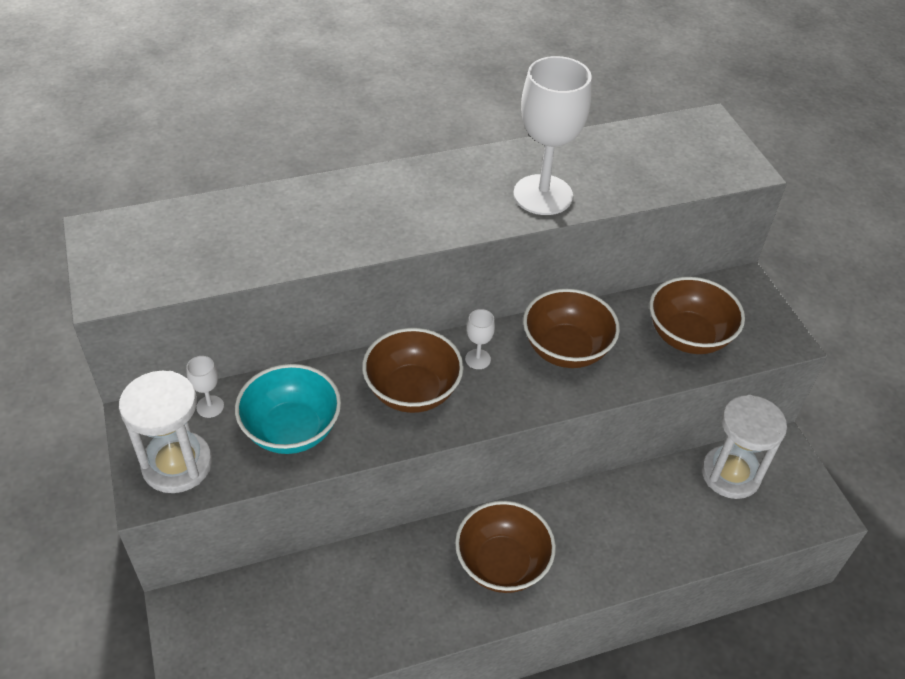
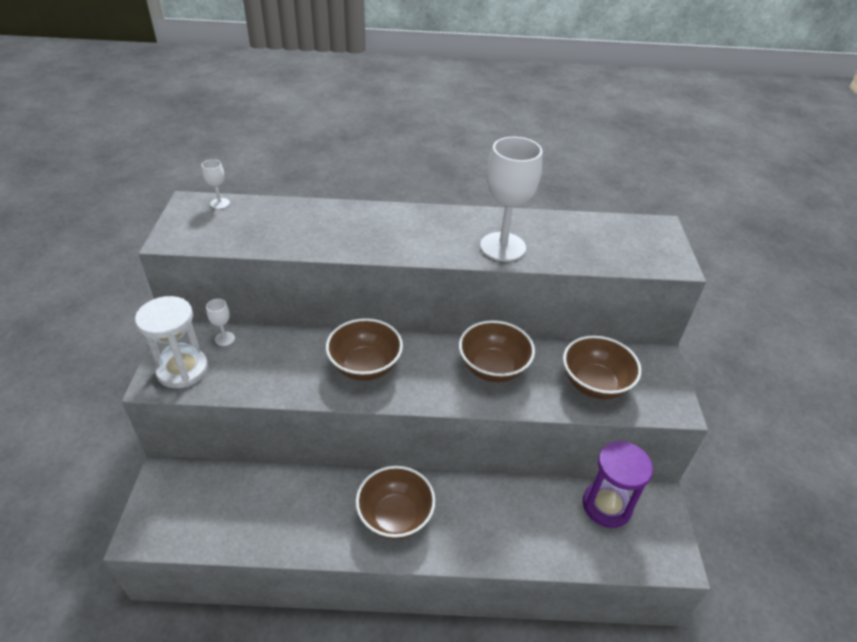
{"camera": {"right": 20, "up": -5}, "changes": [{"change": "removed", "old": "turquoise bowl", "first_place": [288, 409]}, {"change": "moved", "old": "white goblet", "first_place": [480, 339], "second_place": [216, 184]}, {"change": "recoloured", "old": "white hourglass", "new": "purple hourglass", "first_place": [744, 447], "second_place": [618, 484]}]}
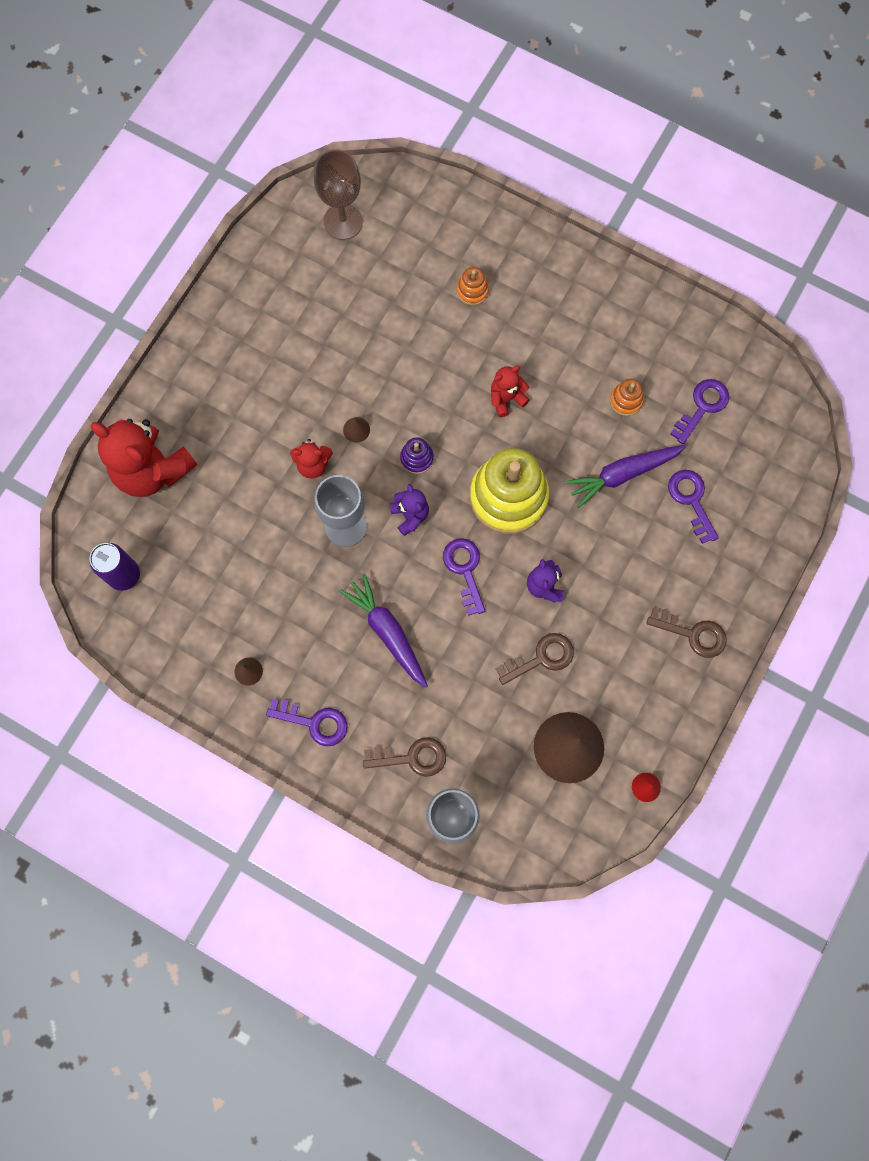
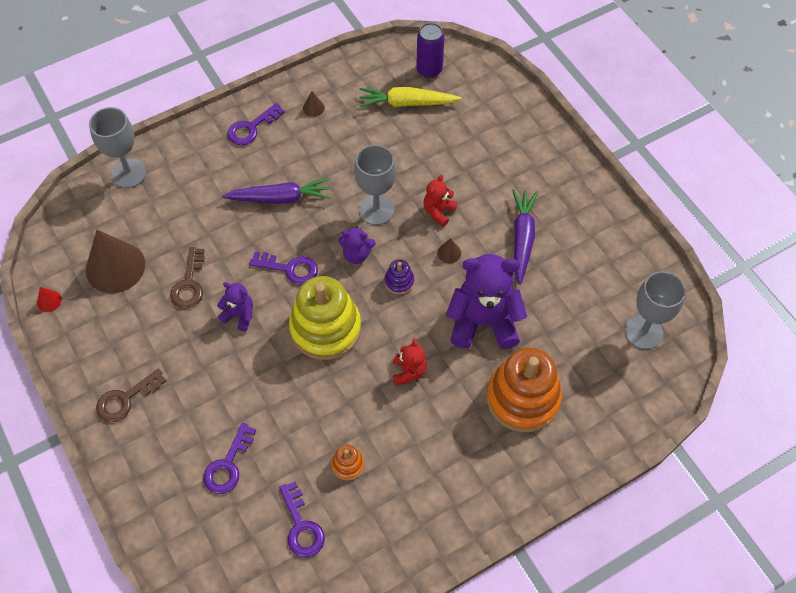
{"camera": {"right": 120, "up": -15}, "changes": [{"change": "removed", "old": "red teddy bear", "first_place": [144, 458]}, {"change": "recoloured", "old": "brown goblet", "new": "grey goblet", "first_place": [338, 194], "second_place": [655, 310]}, {"change": "removed", "old": "brown key", "first_place": [404, 757]}, {"change": "resized", "old": "orange stacking toy", "first_place": [473, 286], "second_place": [524, 389], "factor": 2.32}, {"change": "moved", "old": "purple carrot", "first_place": [625, 476], "second_place": [525, 237]}, {"change": "turned", "old": "purple key", "first_place": [693, 507], "second_place": [229, 458], "degrees": 105}, {"change": "added", "new": "yellow carrot", "second_place": [410, 97]}, {"change": "added", "new": "purple teddy bear", "second_place": [486, 301]}]}
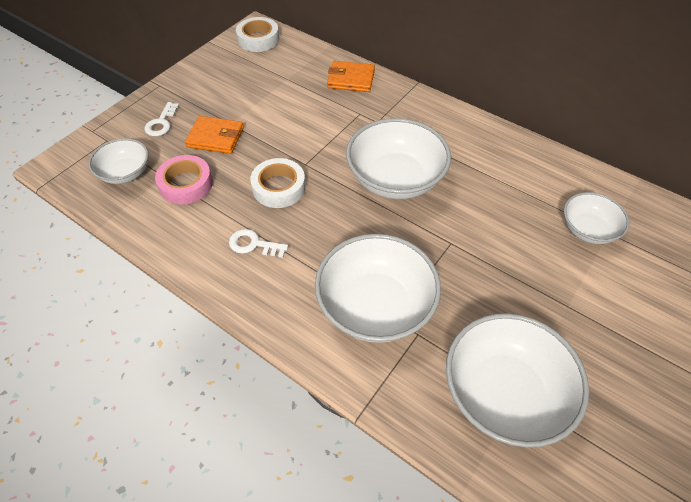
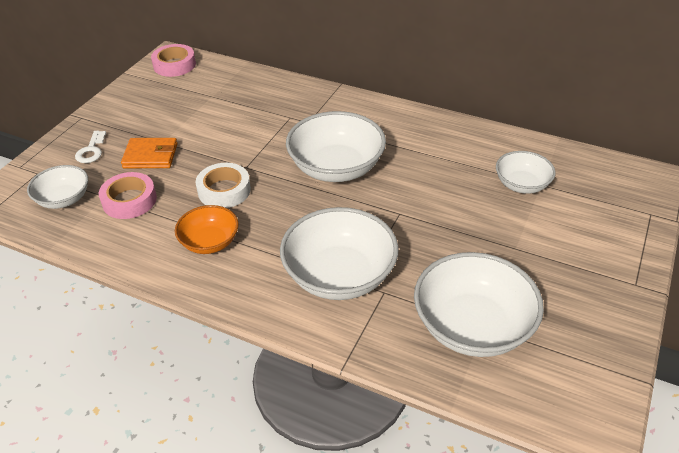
{"camera": {"right": -10, "up": -10}, "changes": [{"change": "replaced", "old": "white key", "new": "orange bowl", "first_place": [258, 243], "second_place": [207, 229]}, {"change": "recoloured", "old": "white tape", "new": "pink tape", "first_place": [257, 34], "second_place": [173, 60]}, {"change": "removed", "old": "orange wallet", "first_place": [351, 76]}]}
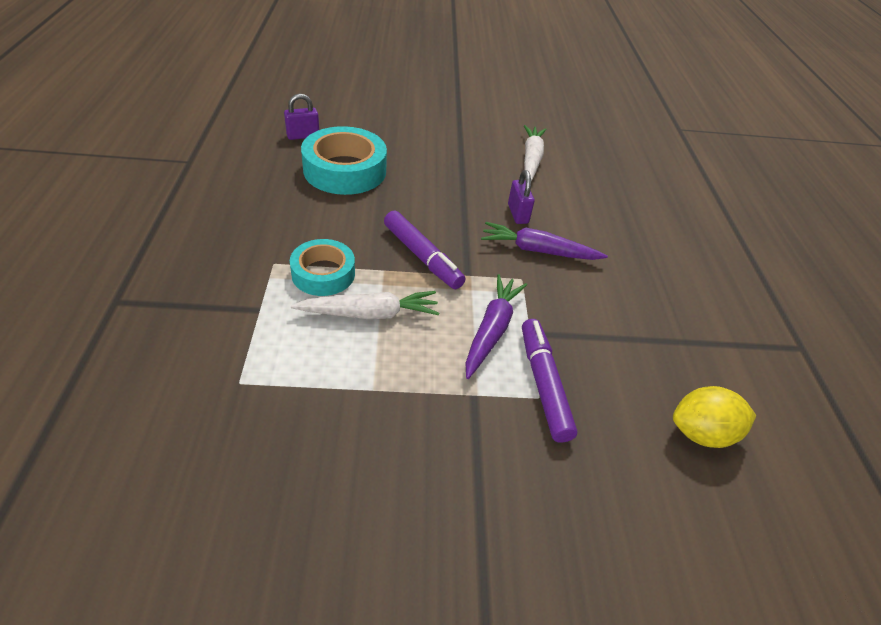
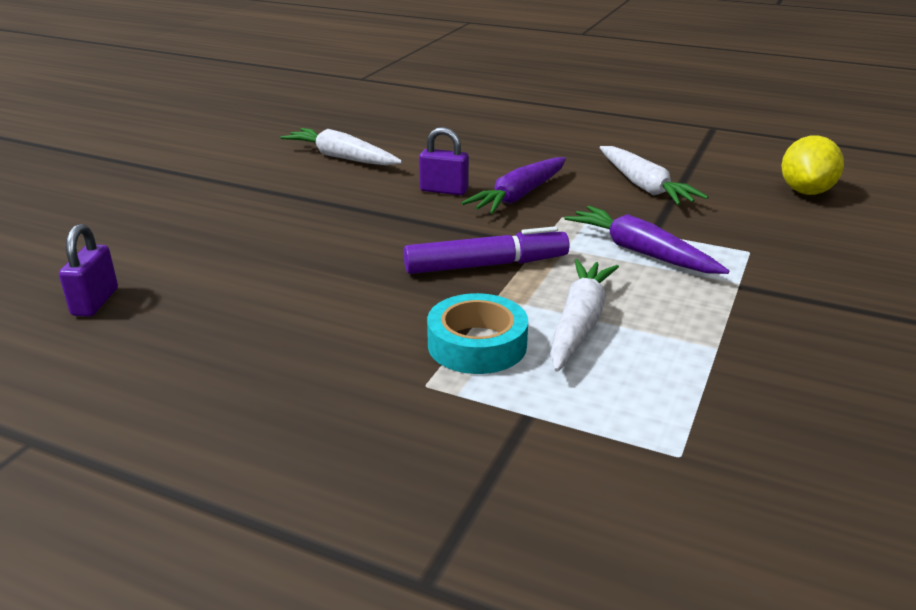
{"camera": {"right": -60, "up": -15}, "changes": [{"change": "removed", "old": "turquoise tape", "first_place": [344, 160]}, {"change": "removed", "old": "purple marker", "first_place": [550, 381]}, {"change": "added", "new": "white carrot", "second_place": [653, 175]}]}
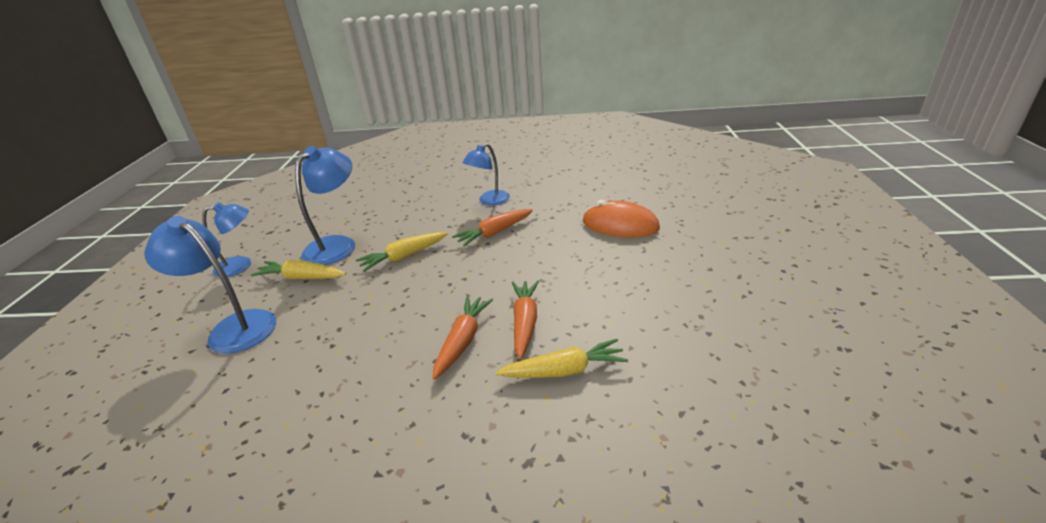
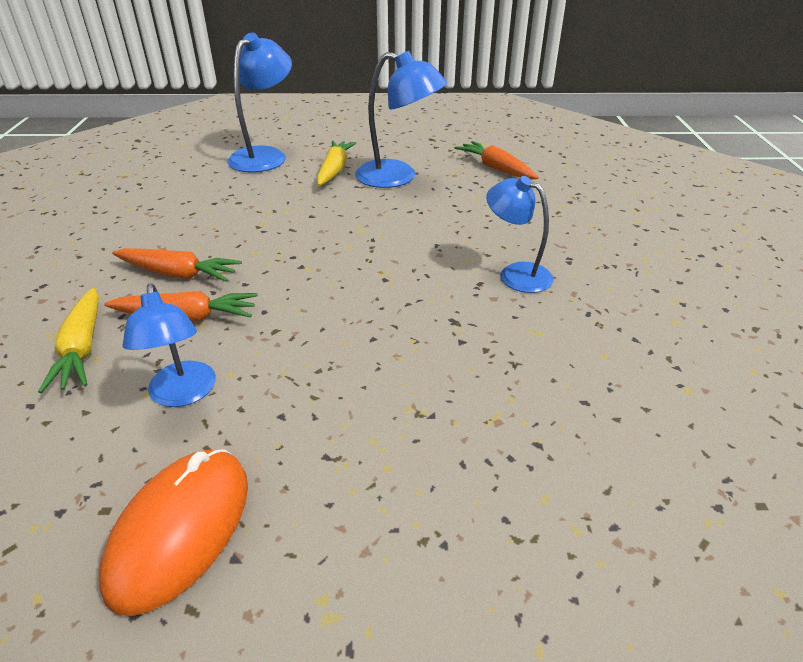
{"camera": {"right": 85, "up": 5}, "changes": [{"change": "moved", "old": "blue lamp", "first_place": [226, 239], "second_place": [169, 345]}, {"change": "removed", "old": "yellow carrot", "first_place": [402, 252]}, {"change": "moved", "old": "orange carrot", "first_place": [492, 228], "second_place": [497, 160]}, {"change": "moved", "old": "orange mouse", "first_place": [621, 219], "second_place": [173, 532]}]}
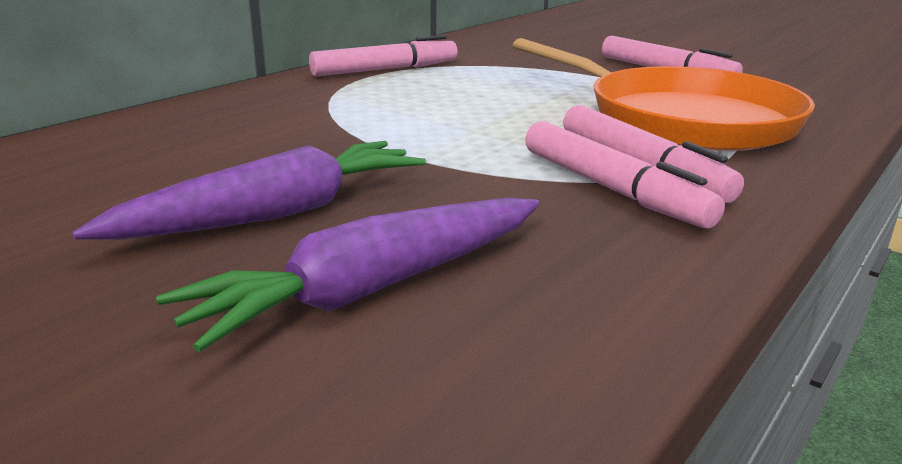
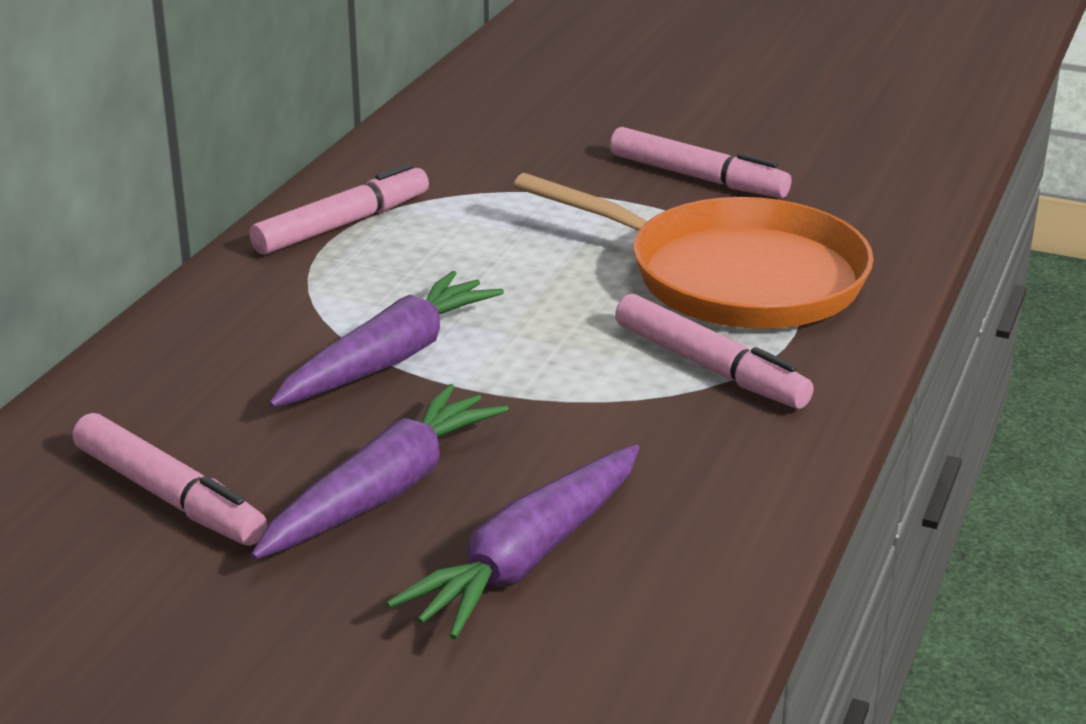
{"camera": {"right": -15, "up": 5}, "changes": [{"change": "moved", "old": "pink marker", "first_place": [625, 174], "second_place": [169, 479]}, {"change": "added", "new": "purple carrot", "second_place": [386, 339]}]}
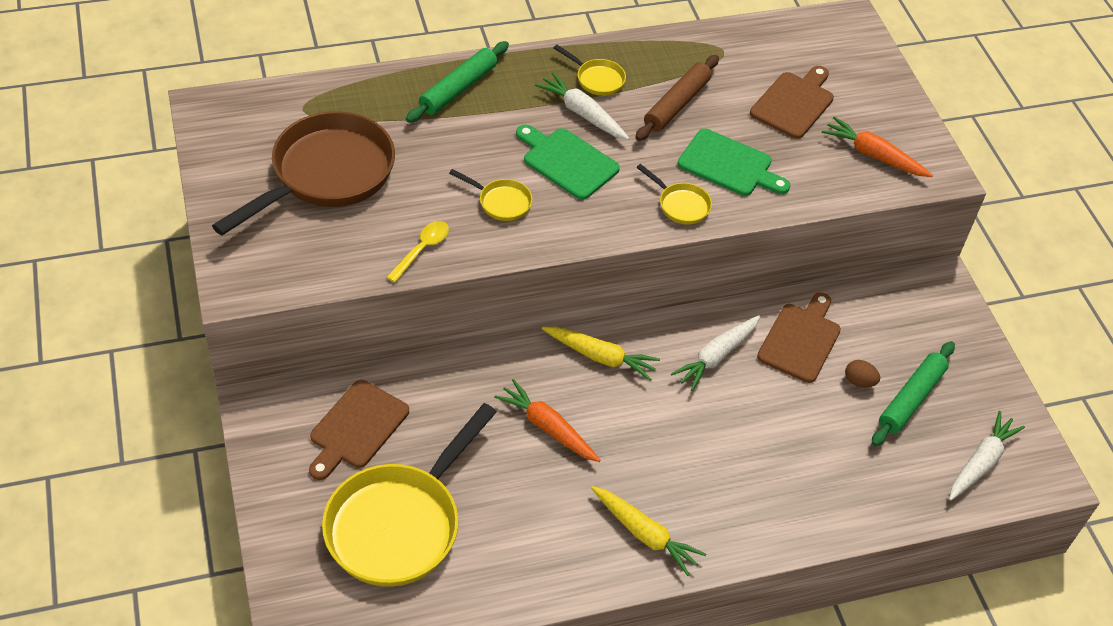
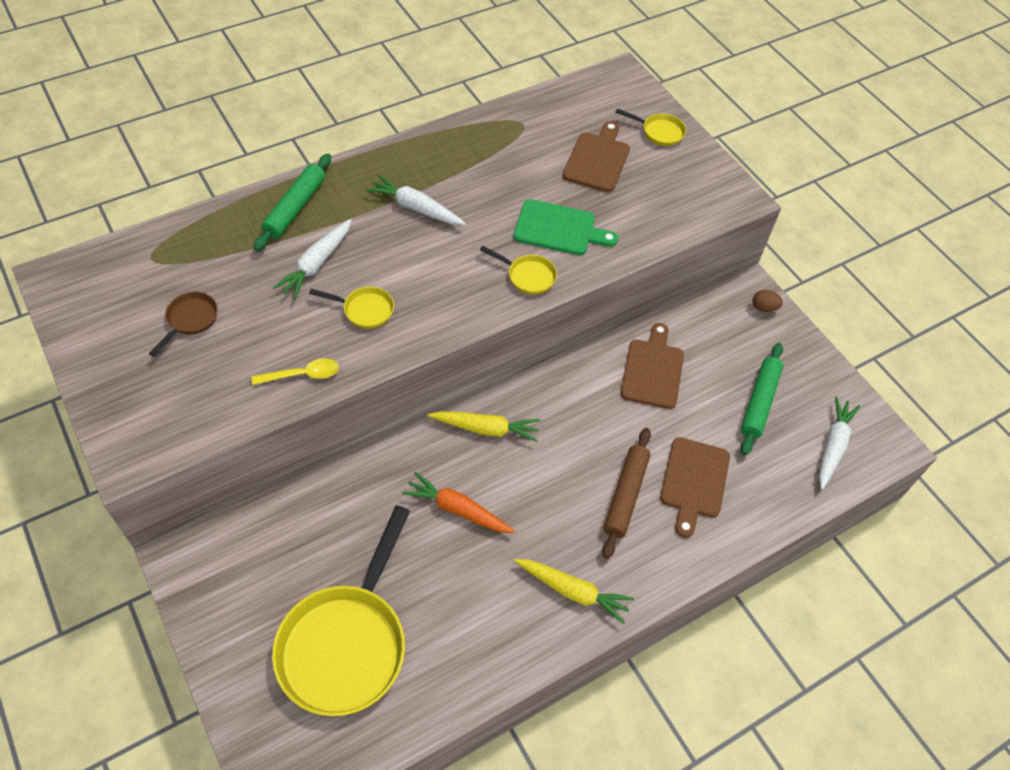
{"camera": {"right": -15, "up": 5}, "changes": [{"change": "resized", "old": "brown pan", "first_place": [303, 173], "second_place": [183, 324], "factor": 0.43}, {"change": "moved", "old": "brown cutting board", "first_place": [359, 430], "second_place": [695, 487]}, {"change": "turned", "old": "yellow spoon", "first_place": [417, 252], "second_place": [295, 371], "degrees": 60}, {"change": "removed", "old": "green cutting board", "first_place": [568, 162]}, {"change": "moved", "old": "yellow pan", "first_place": [590, 70], "second_place": [651, 127]}, {"change": "moved", "old": "brown rolling pin", "first_place": [677, 98], "second_place": [626, 493]}, {"change": "moved", "old": "white carrot", "first_place": [715, 353], "second_place": [312, 259]}, {"change": "removed", "old": "orange carrot", "first_place": [877, 147]}, {"change": "moved", "old": "brown egg", "first_place": [862, 373], "second_place": [768, 301]}]}
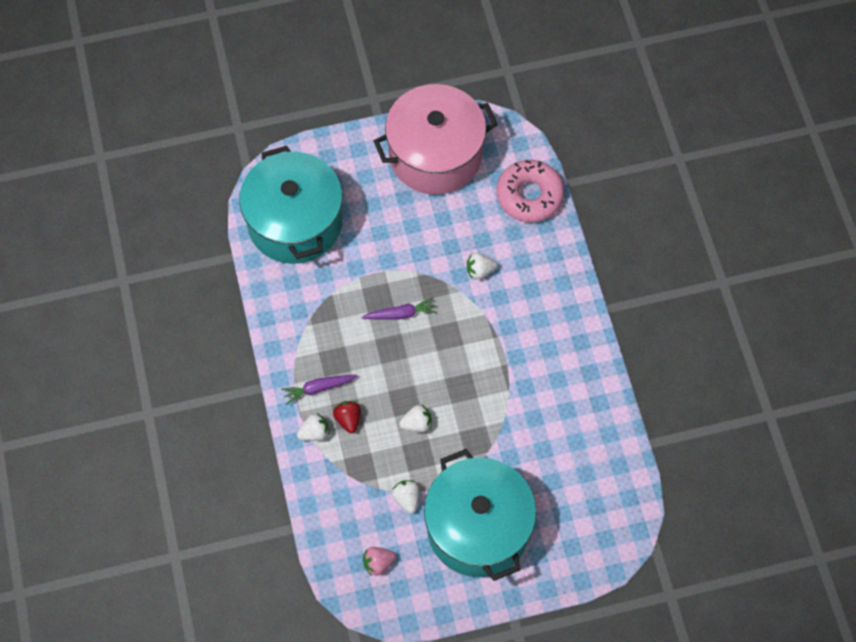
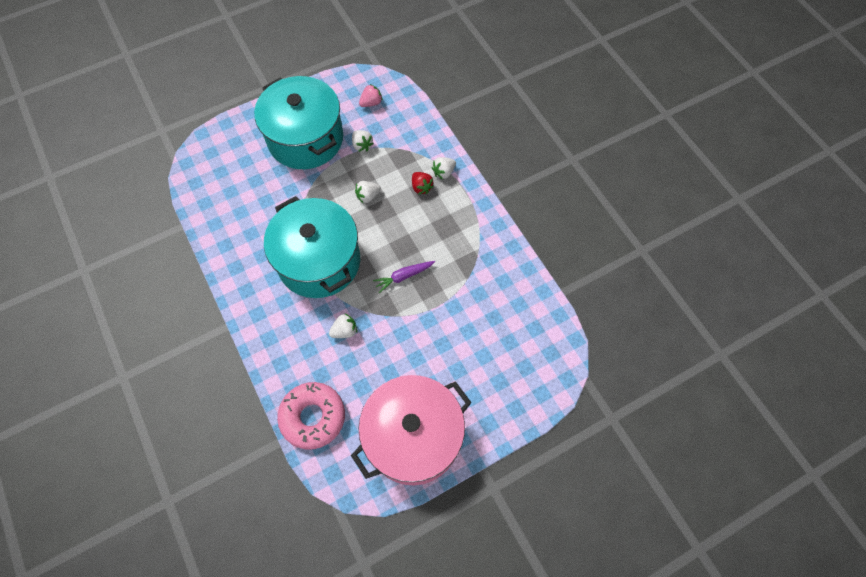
{"camera": {"right": 165, "up": 0}, "changes": [{"change": "moved", "old": "turquoise pot", "first_place": [290, 205], "second_place": [312, 247]}, {"change": "removed", "old": "purple carrot", "first_place": [319, 390]}]}
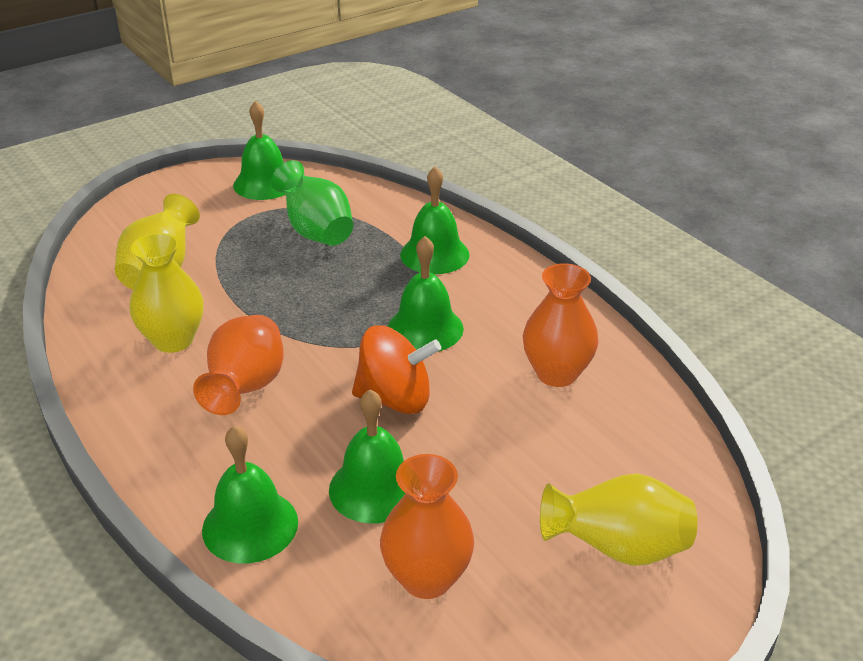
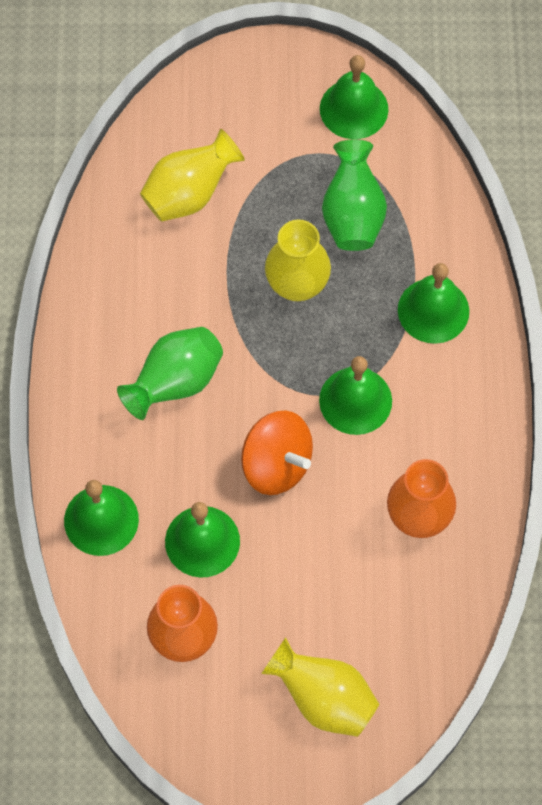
{"camera": {"right": 35, "up": 30}, "changes": [{"change": "moved", "old": "yellow vase", "first_place": [167, 293], "second_place": [298, 260]}, {"change": "recoloured", "old": "orange vase", "new": "green vase", "first_place": [238, 365], "second_place": [170, 373]}]}
